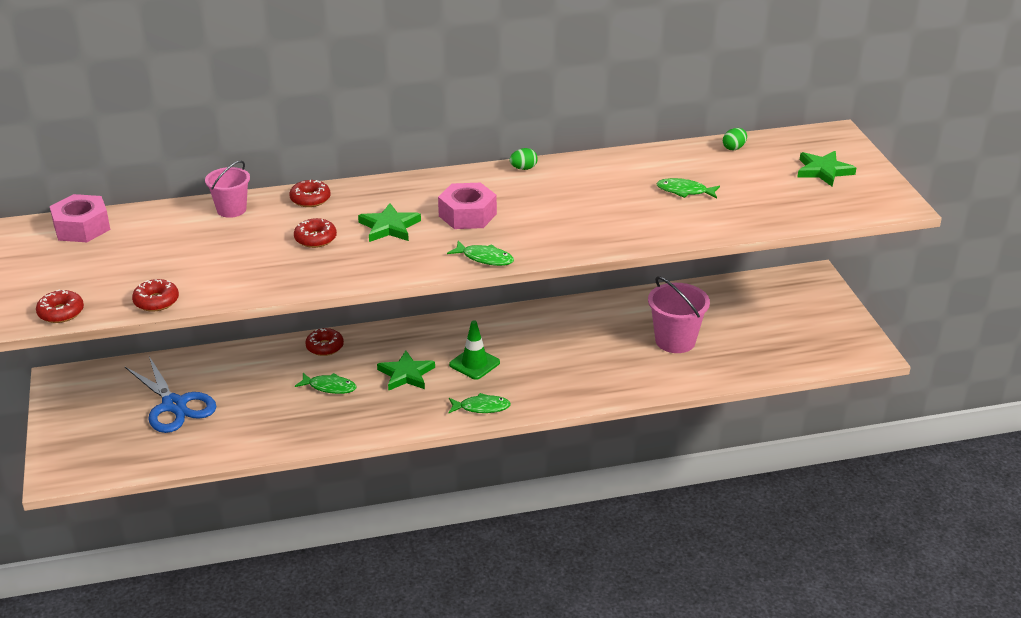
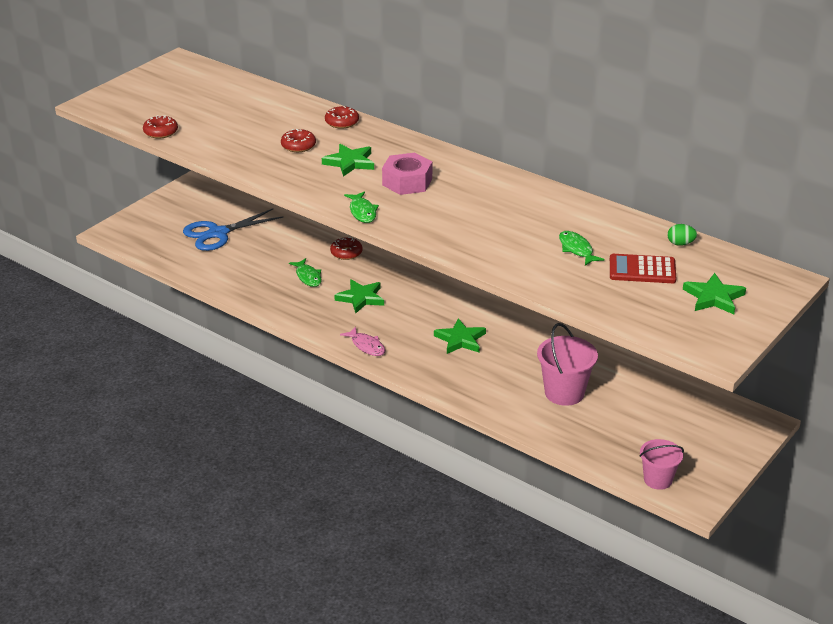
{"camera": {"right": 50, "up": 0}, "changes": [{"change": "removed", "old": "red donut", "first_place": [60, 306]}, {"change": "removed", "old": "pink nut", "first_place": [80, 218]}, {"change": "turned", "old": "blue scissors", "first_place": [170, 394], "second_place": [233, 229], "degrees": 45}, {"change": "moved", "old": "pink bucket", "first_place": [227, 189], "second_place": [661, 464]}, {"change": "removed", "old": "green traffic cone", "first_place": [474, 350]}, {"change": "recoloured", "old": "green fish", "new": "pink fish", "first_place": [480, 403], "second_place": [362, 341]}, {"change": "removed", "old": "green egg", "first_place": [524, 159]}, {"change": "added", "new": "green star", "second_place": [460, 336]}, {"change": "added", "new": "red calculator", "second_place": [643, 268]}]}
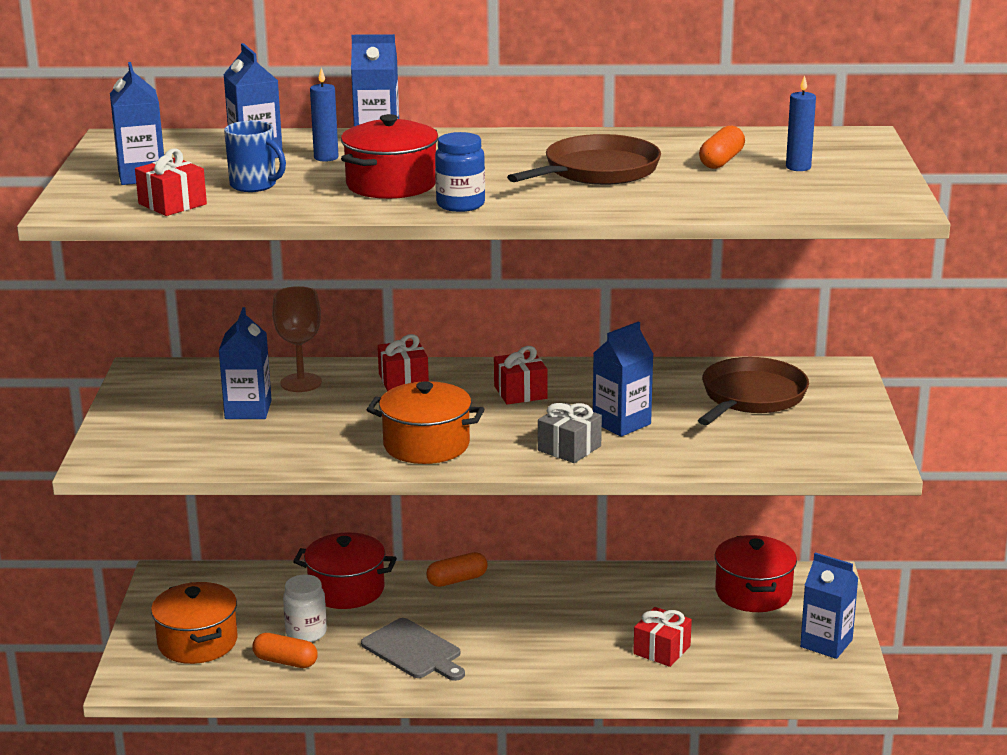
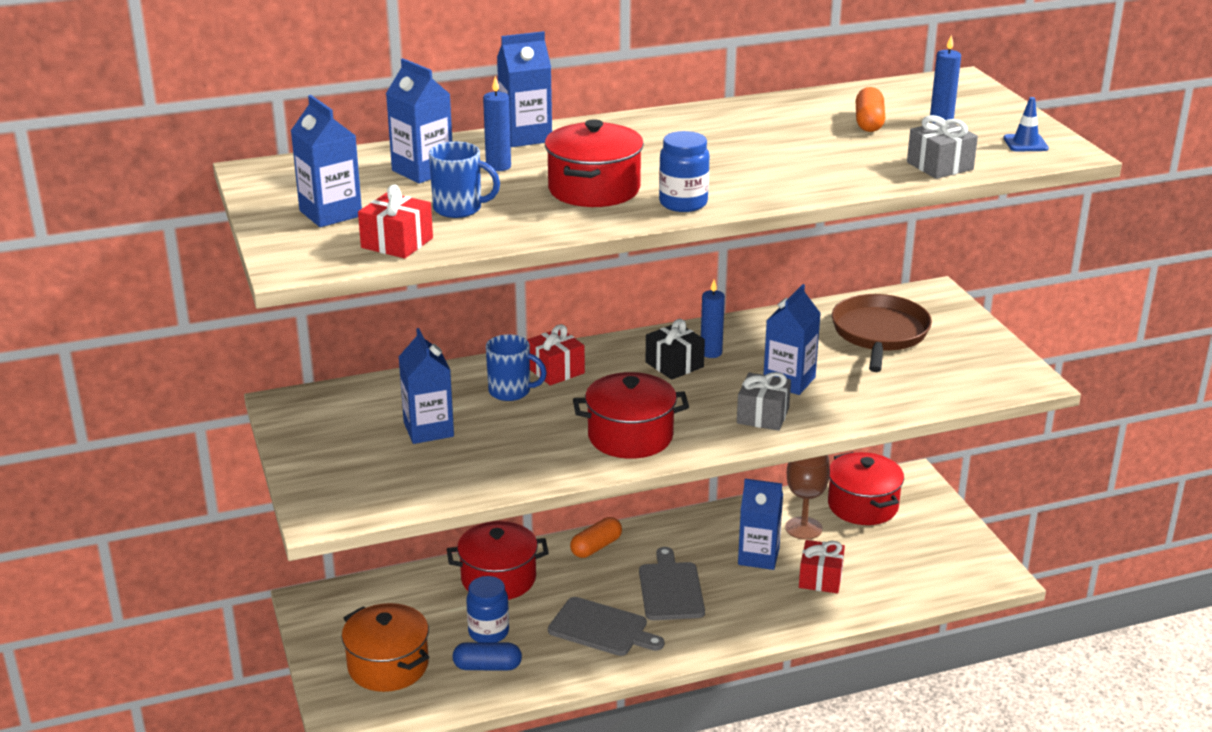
{"camera": {"right": -20, "up": 5}, "changes": [{"change": "recoloured", "old": "orange capsule", "new": "blue capsule", "first_place": [285, 650], "second_place": [487, 656]}, {"change": "moved", "old": "brown goblet", "first_place": [297, 339], "second_place": [807, 497]}, {"change": "recoloured", "old": "white jar", "new": "blue jar", "first_place": [305, 608], "second_place": [487, 609]}, {"change": "recoloured", "old": "orange pot", "new": "red pot", "first_place": [425, 422], "second_place": [631, 415]}, {"change": "recoloured", "old": "red gift", "new": "black gift", "first_place": [521, 375], "second_place": [675, 349]}, {"change": "removed", "old": "brown pan", "first_place": [584, 159]}, {"change": "moved", "old": "blue carton", "first_place": [829, 605], "second_place": [760, 524]}, {"change": "added", "new": "blue mug", "second_place": [516, 367]}, {"change": "added", "new": "grey cutting board", "second_place": [672, 583]}, {"change": "added", "new": "blue candle", "second_place": [713, 319]}, {"change": "added", "new": "grey gift", "second_place": [942, 147]}, {"change": "added", "new": "blue traffic cone", "second_place": [1026, 124]}]}
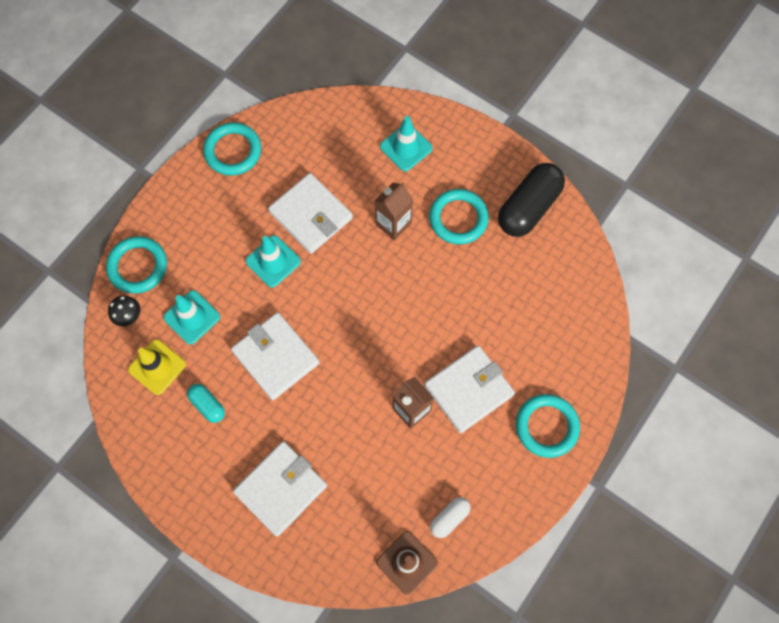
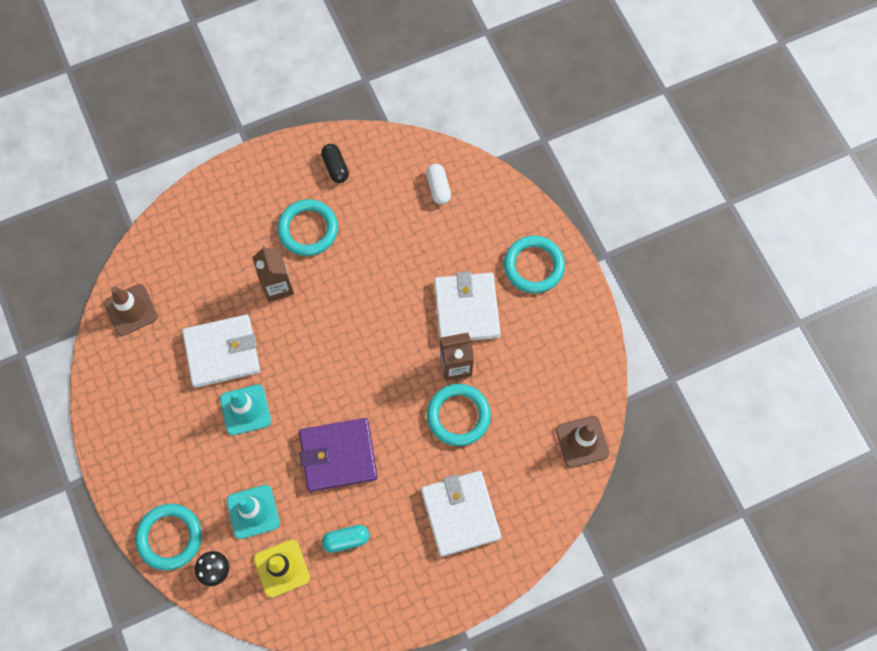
{"camera": {"right": -60, "up": 0}, "changes": [{"change": "moved", "old": "turquoise ring", "first_place": [232, 149], "second_place": [459, 415]}, {"change": "recoloured", "old": "white wallet", "new": "purple wallet", "first_place": [275, 356], "second_place": [338, 455]}, {"change": "removed", "old": "turquoise traffic cone", "first_place": [406, 143]}, {"change": "moved", "old": "white capsule", "first_place": [450, 517], "second_place": [438, 184]}, {"change": "resized", "old": "black capsule", "first_place": [531, 200], "second_place": [335, 163], "factor": 0.5}, {"change": "added", "new": "brown traffic cone", "second_place": [131, 310]}]}
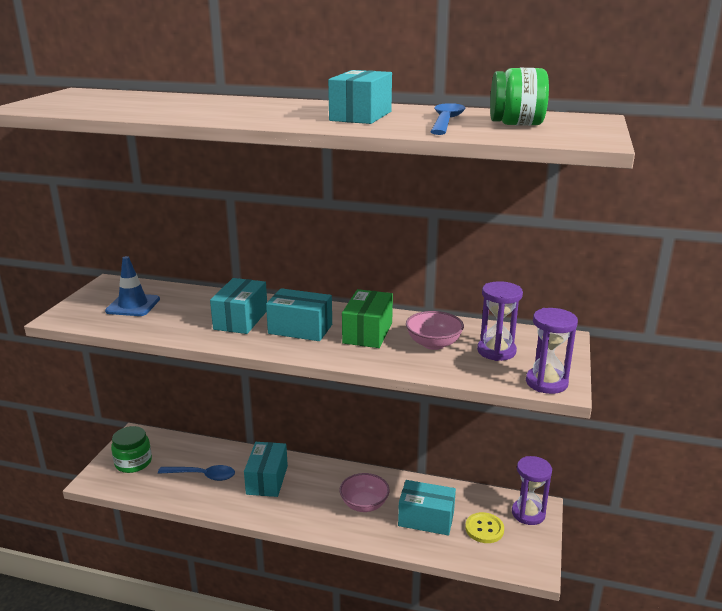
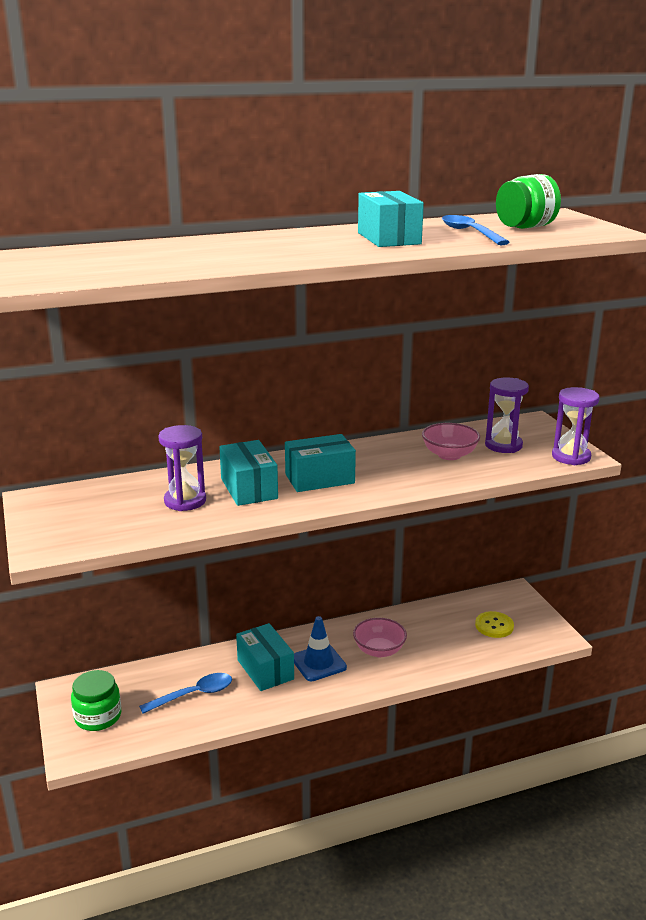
{"camera": {"right": -35, "up": 0}, "changes": [{"change": "moved", "old": "blue traffic cone", "first_place": [132, 286], "second_place": [320, 648]}, {"change": "removed", "old": "green box", "first_place": [367, 318]}, {"change": "removed", "old": "turquoise box", "first_place": [427, 508]}, {"change": "moved", "old": "purple hourglass", "first_place": [532, 490], "second_place": [182, 468]}]}
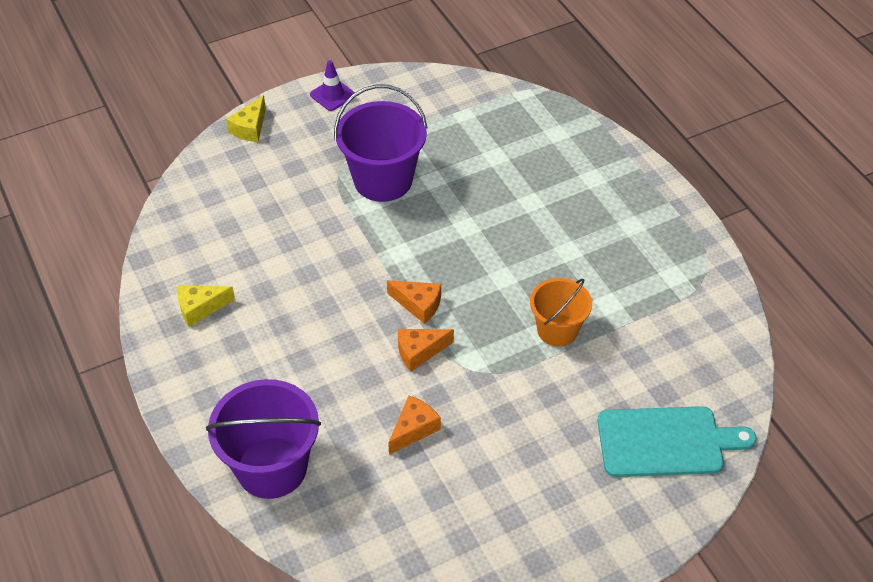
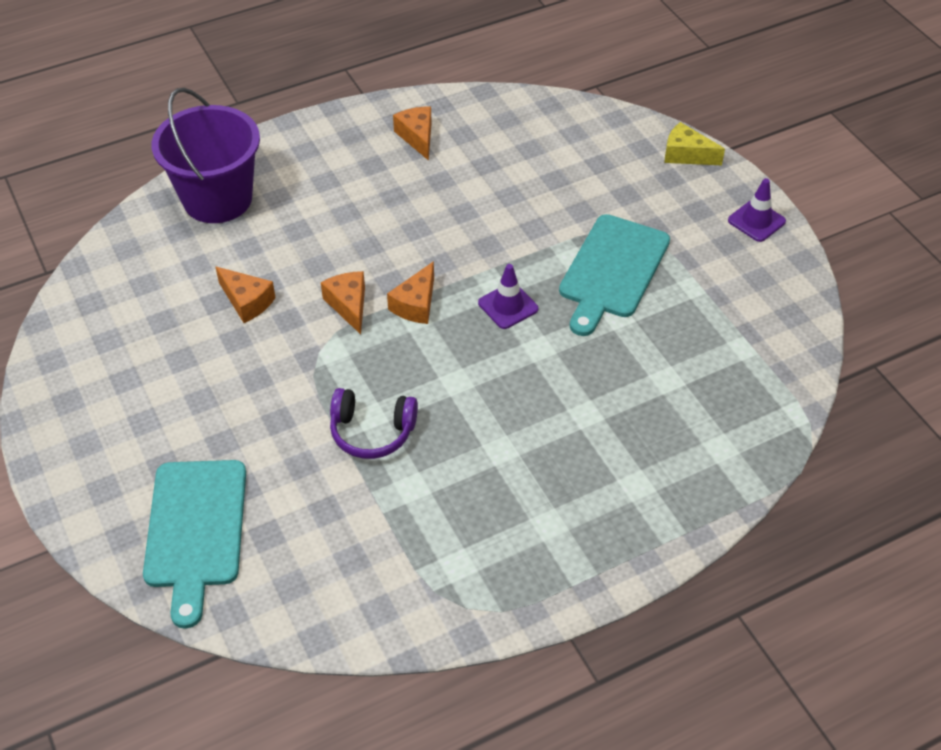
{"camera": {"right": 90, "up": 0}, "changes": [{"change": "recoloured", "old": "yellow cheese", "new": "orange cheese", "first_place": [206, 306], "second_place": [412, 133]}, {"change": "replaced", "old": "purple bucket", "new": "turquoise cutting board", "first_place": [380, 143], "second_place": [614, 275]}, {"change": "replaced", "old": "orange bucket", "new": "purple headphones", "first_place": [561, 312], "second_place": [374, 423]}, {"change": "added", "new": "purple traffic cone", "second_place": [508, 296]}]}
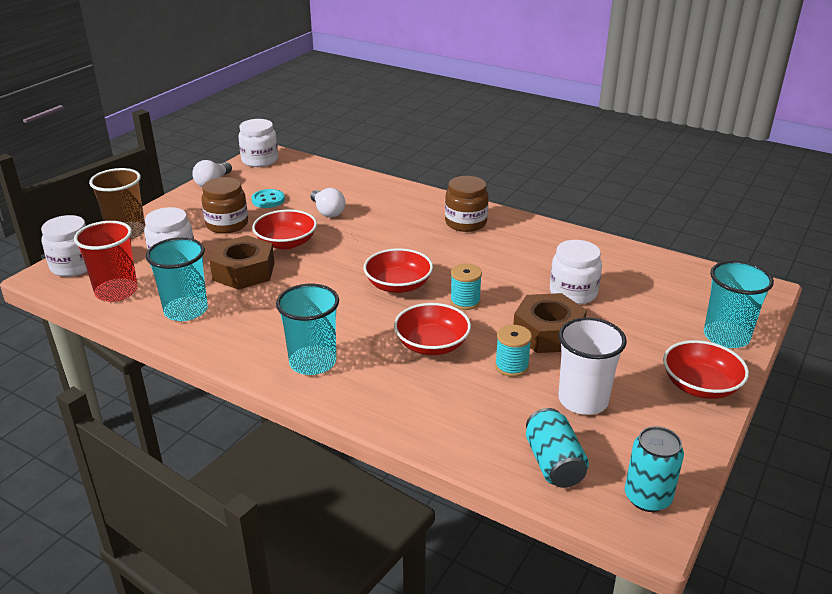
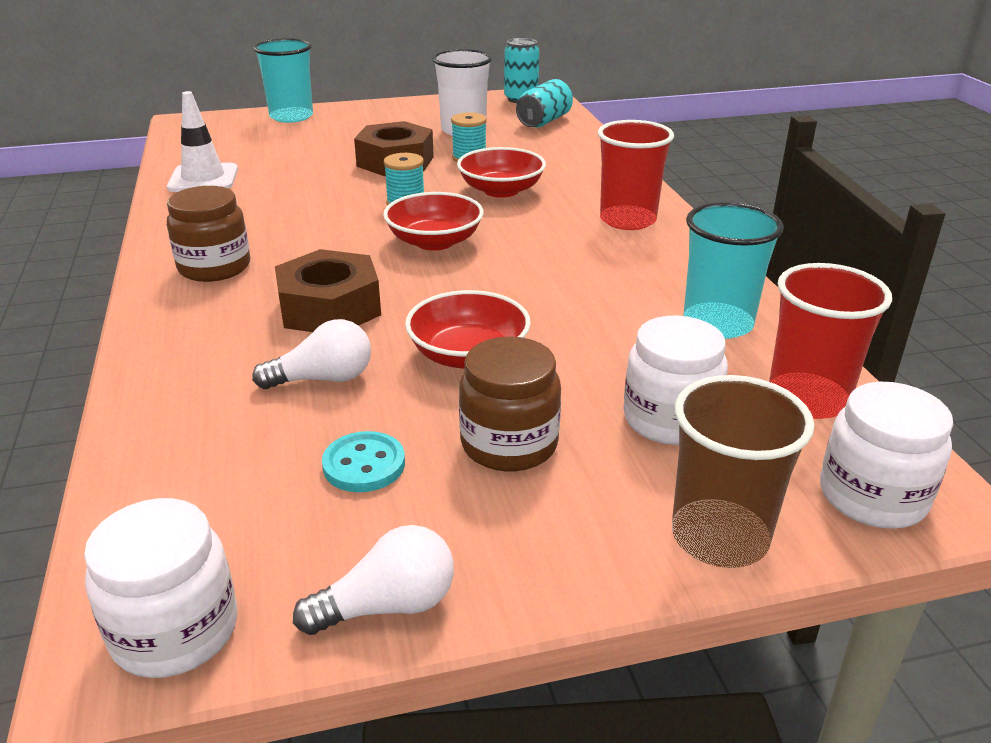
{"camera": {"right": -135, "up": 0}, "changes": [{"change": "moved", "old": "brown nut", "first_place": [241, 262], "second_place": [328, 290]}, {"change": "recoloured", "old": "turquoise cup", "new": "red cup", "first_place": [307, 329], "second_place": [636, 175]}, {"change": "turned", "old": "white light bulb", "first_place": [328, 202], "second_place": [311, 354], "degrees": 60}, {"change": "removed", "old": "white jar", "first_place": [576, 272]}, {"change": "removed", "old": "red bowl", "first_place": [706, 369]}, {"change": "added", "new": "white traffic cone", "second_place": [202, 141]}]}
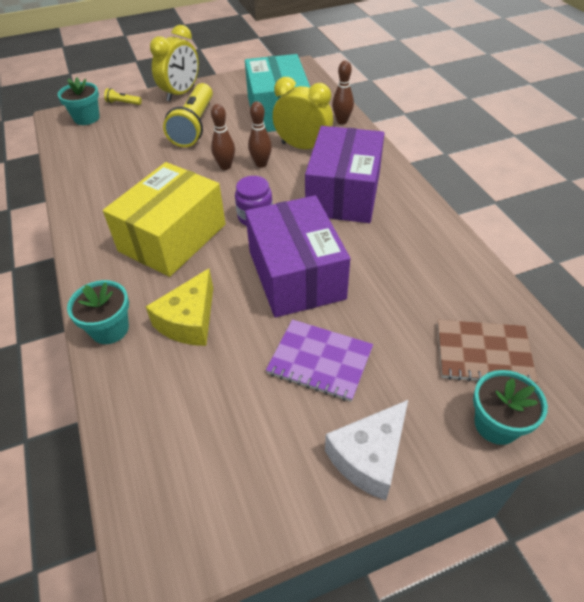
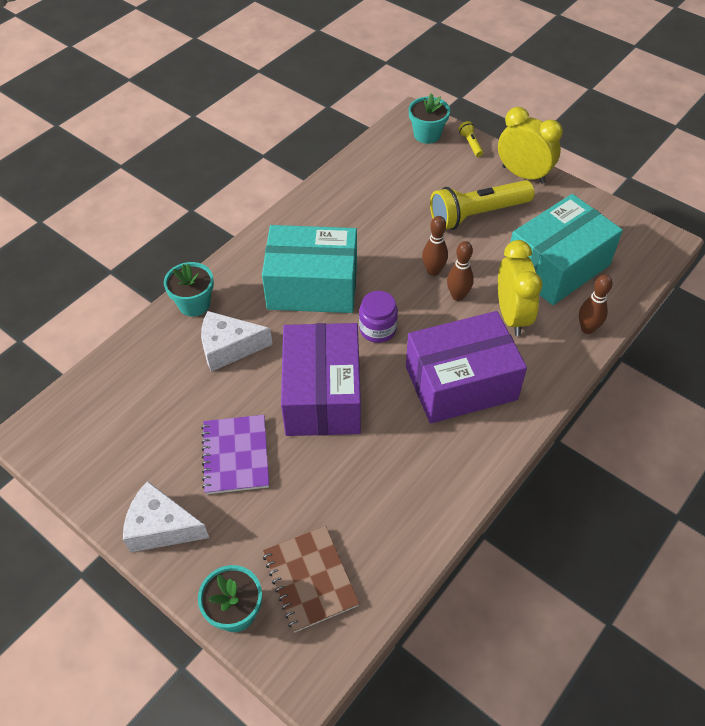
{"camera": {"right": 60, "up": 5}, "changes": [{"change": "recoloured", "old": "yellow box", "new": "turquoise box", "first_place": [164, 219], "second_place": [309, 269]}, {"change": "recoloured", "old": "yellow cheese", "new": "white cheese", "first_place": [179, 307], "second_place": [237, 341]}, {"change": "turned", "old": "yellow clock", "first_place": [174, 63], "second_place": [530, 145], "degrees": -150}, {"change": "turned", "old": "purple box", "first_place": [297, 256], "second_place": [321, 379], "degrees": -45}]}
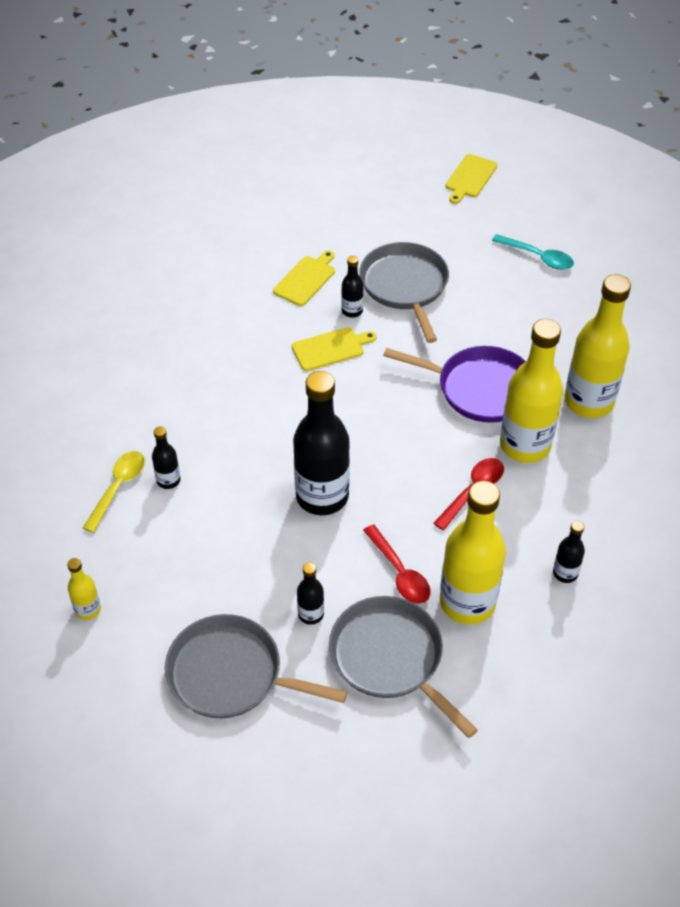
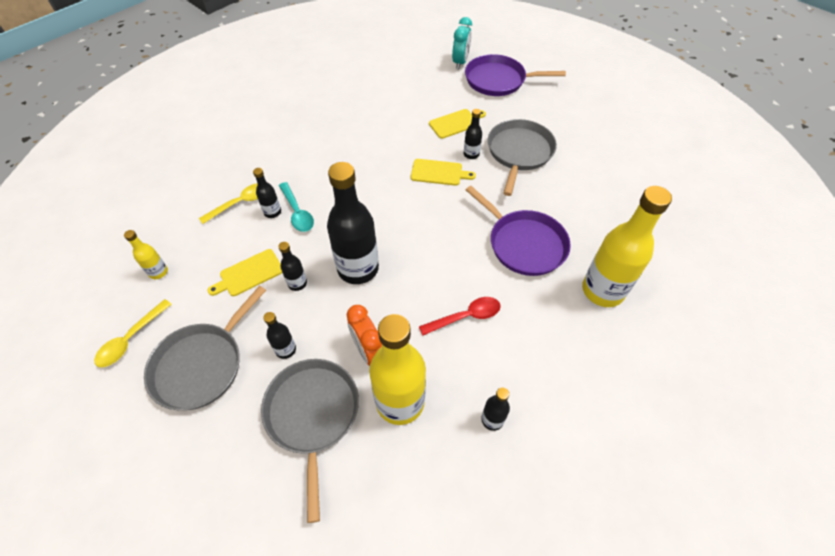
{"camera": {"right": 30, "up": 5}, "changes": [{"change": "turned", "old": "grey pan", "first_place": [256, 666], "second_place": [205, 348], "degrees": -105}, {"change": "replaced", "old": "red spoon", "new": "orange clock", "first_place": [397, 564], "second_place": [364, 335]}, {"change": "moved", "old": "yellow cutting board", "first_place": [472, 179], "second_place": [244, 272]}, {"change": "moved", "old": "turquoise spoon", "first_place": [533, 252], "second_place": [296, 207]}, {"change": "removed", "old": "yellow bottle", "first_place": [531, 391]}, {"change": "added", "new": "yellow spoon", "second_place": [133, 333]}, {"change": "added", "new": "black bottle", "second_place": [292, 266]}, {"change": "added", "new": "turquoise clock", "second_place": [462, 43]}, {"change": "added", "new": "purple pan", "second_place": [515, 75]}]}
